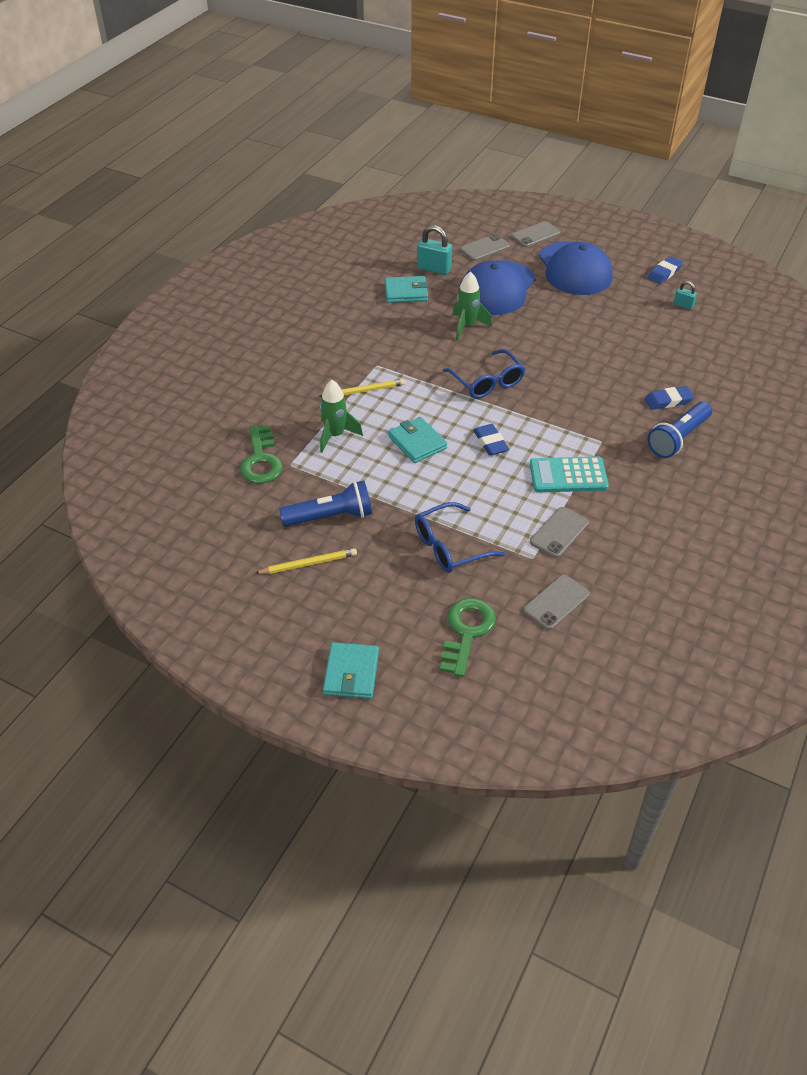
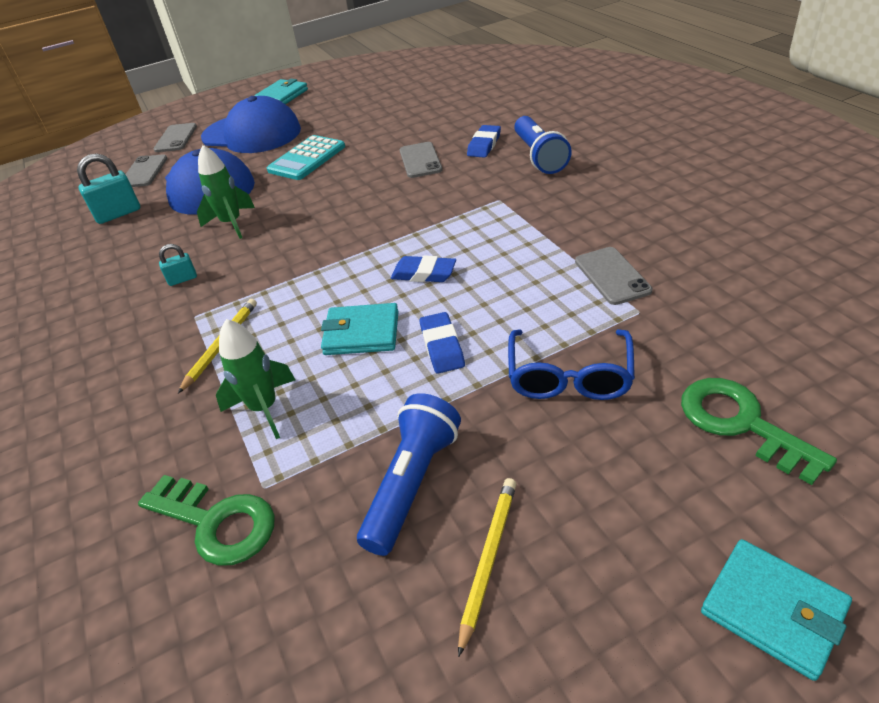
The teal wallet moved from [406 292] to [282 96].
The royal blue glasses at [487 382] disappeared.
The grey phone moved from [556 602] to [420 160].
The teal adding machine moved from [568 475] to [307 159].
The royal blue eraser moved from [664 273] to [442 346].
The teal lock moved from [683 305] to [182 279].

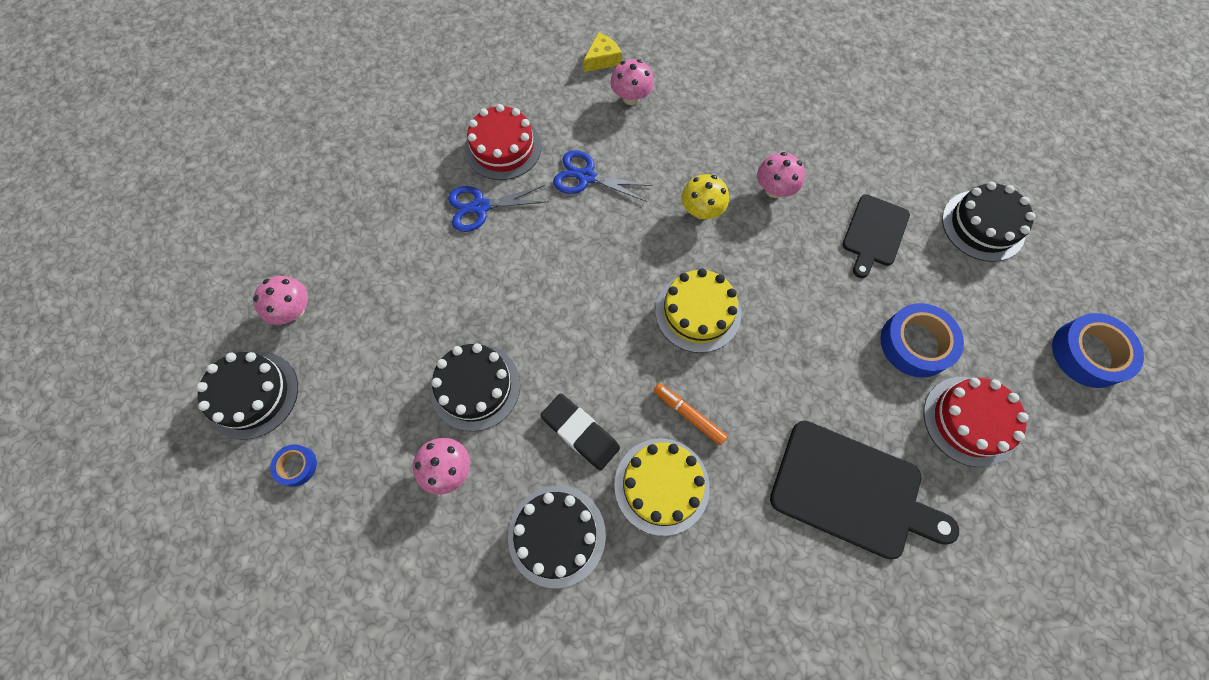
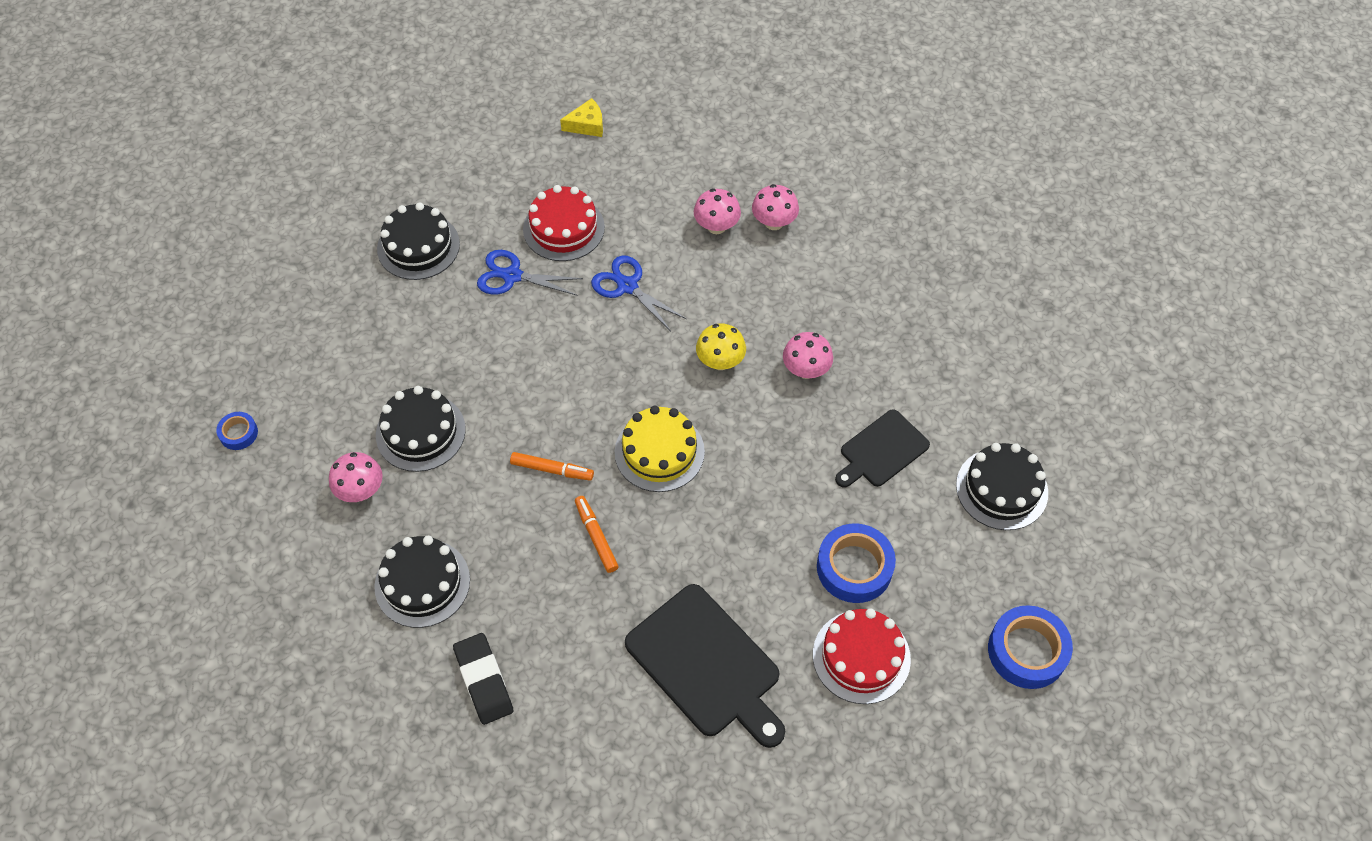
The jet-black cake moved from [252 395] to [418 246].
The rosy toadstool moved from [294 310] to [774 222].
The jet-black eraser moved from [580 433] to [483 680].
The golden cheese moved from [602 59] to [587 125].
The golden cake at [661 485] disappeared.
The orange felt pen at [552 470] appeared.

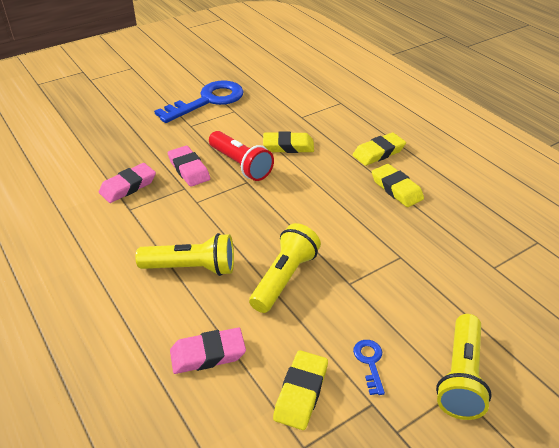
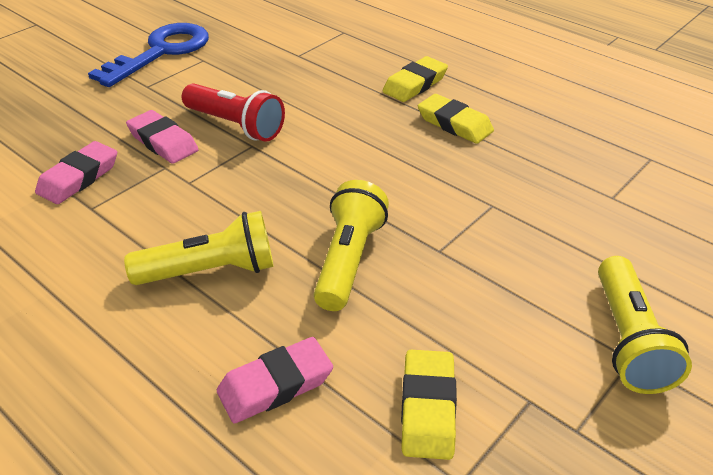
The golden eraser at [288 146] disappeared.
The royal blue key at [370 362] disappeared.

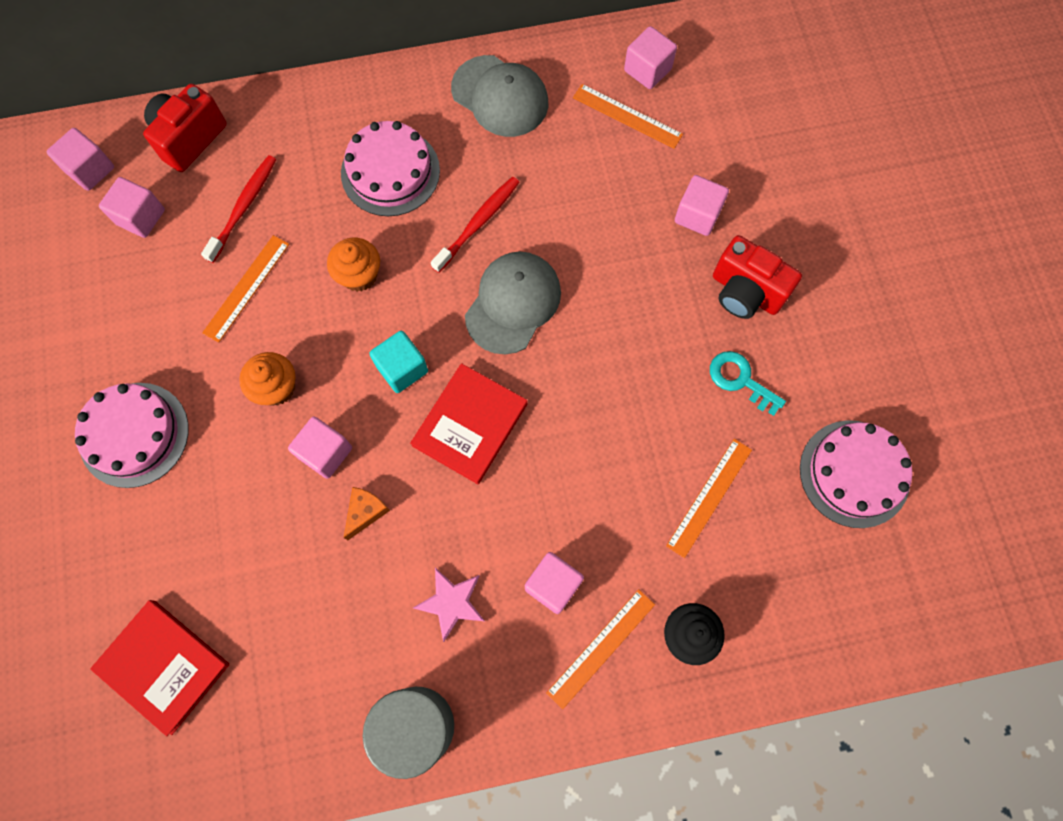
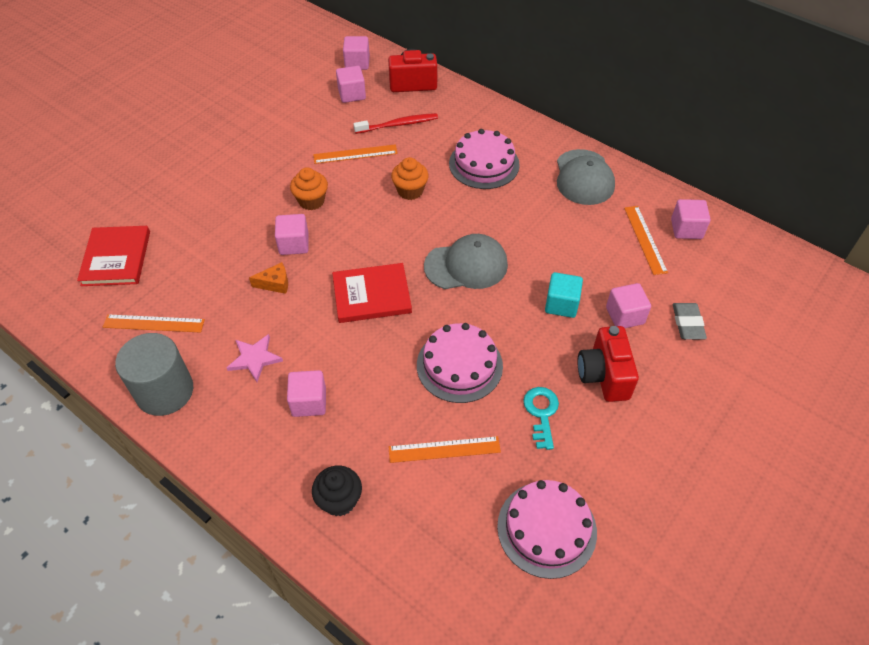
The rosy cake moved from [134 434] to [459 365].
The teal cube moved from [402 368] to [561 304].
The red tooth brush at [478 223] disappeared.
The orange straightedge moved from [601 648] to [153 323].
The grey eraser at [688 323] appeared.

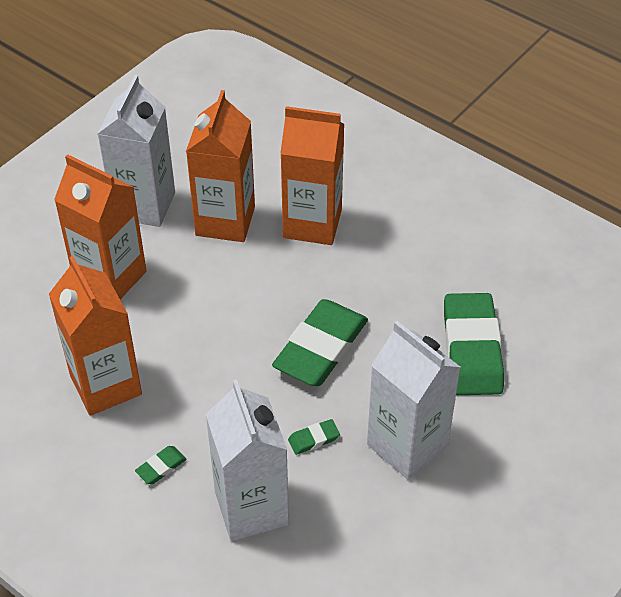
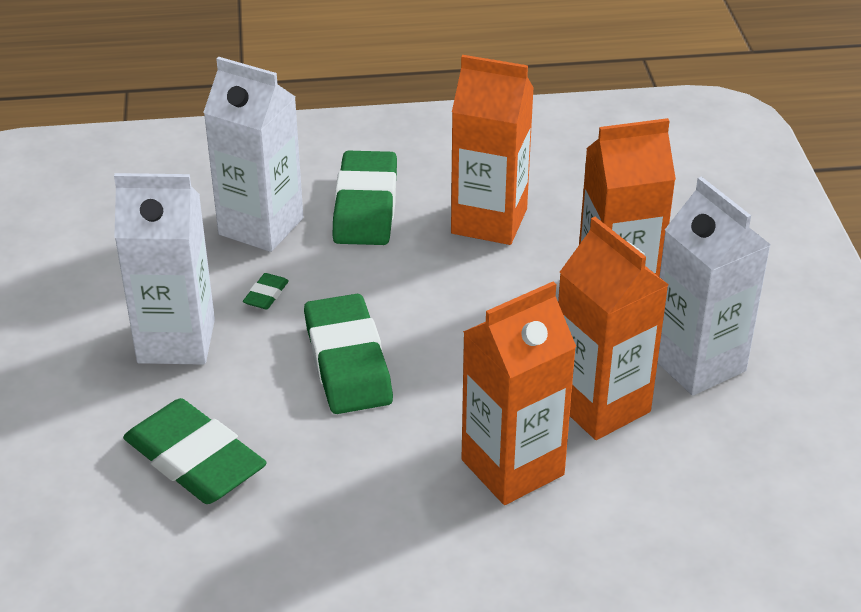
The leaf-green eraser at [161 467] changed to 2.44 times the size.

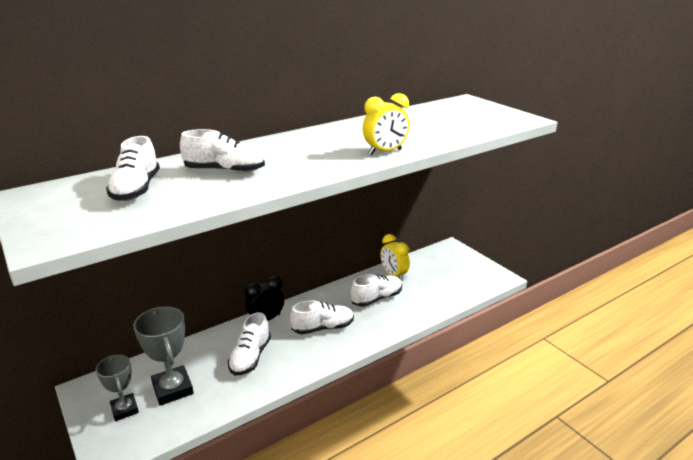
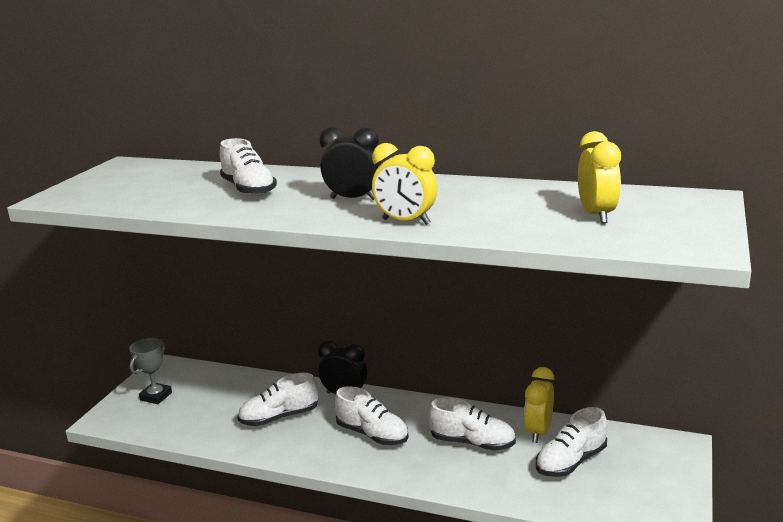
The pure white lace-up shoe moved from [136 189] to [571 461].
The grey prize cup at [173 389] disappeared.
The jet-black clock at [353 199] appeared.
The golden clock at [596 215] appeared.

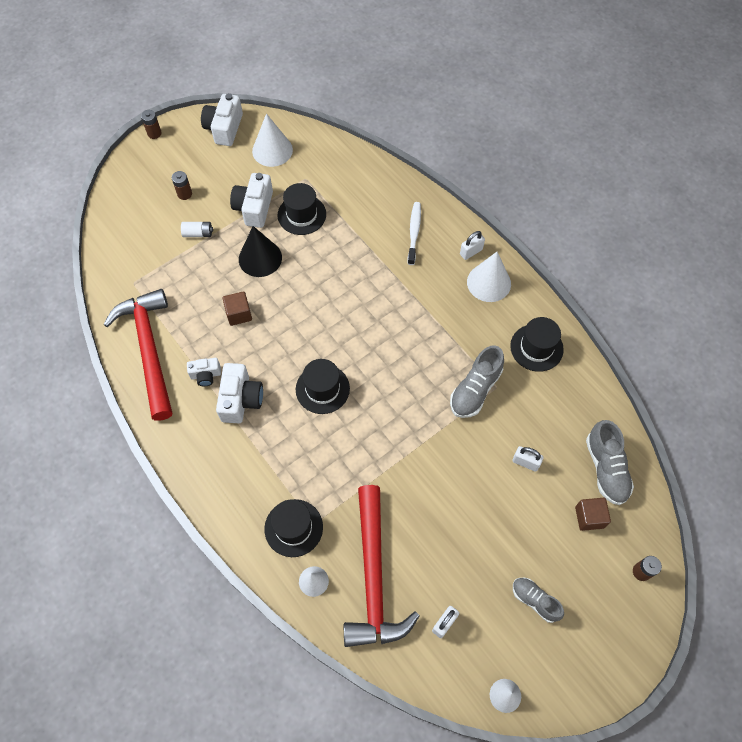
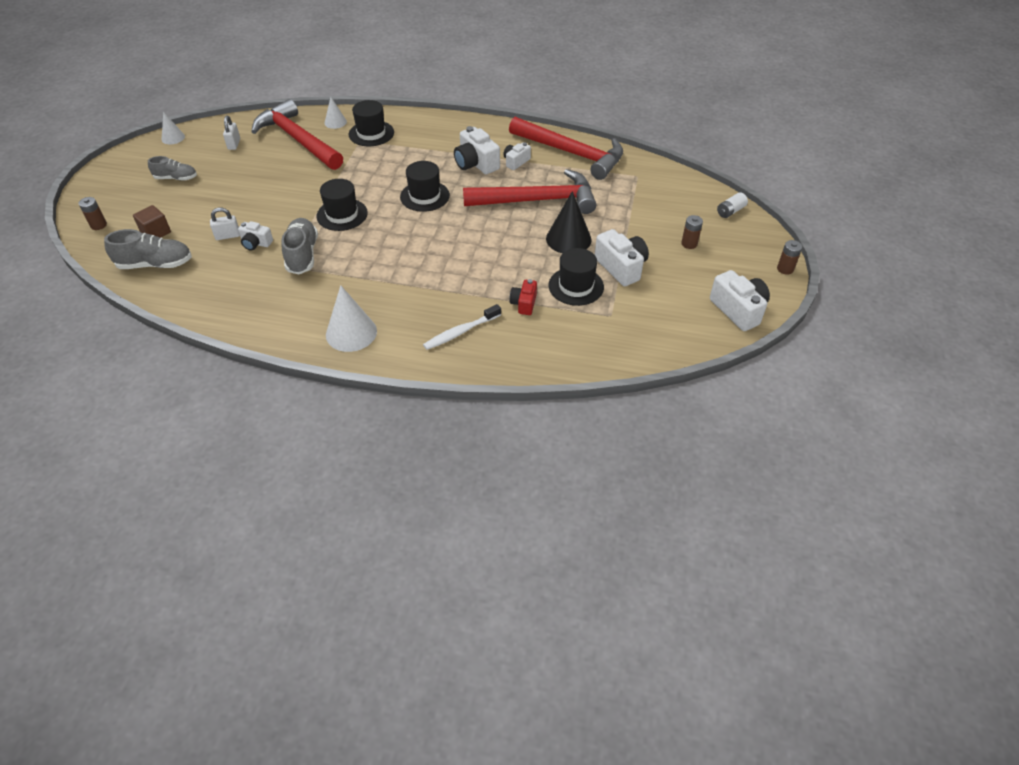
The pure white AA battery moved from [198 233] to [730 211].
The russet cube at [239 314] was replaced by the red carpenter's hammer at [537 200].
The pure white solid cone at [272 150] disappeared.
The pure white tooth brush at [414 232] turned 90 degrees clockwise.
The pure white lock at [471 252] disappeared.
The jet-black hat moved from [536 347] to [342 214].
The grey lace-up shoe at [606 468] turned 135 degrees clockwise.
The pure white camera at [256 243] appeared.
The red camera at [524 303] appeared.

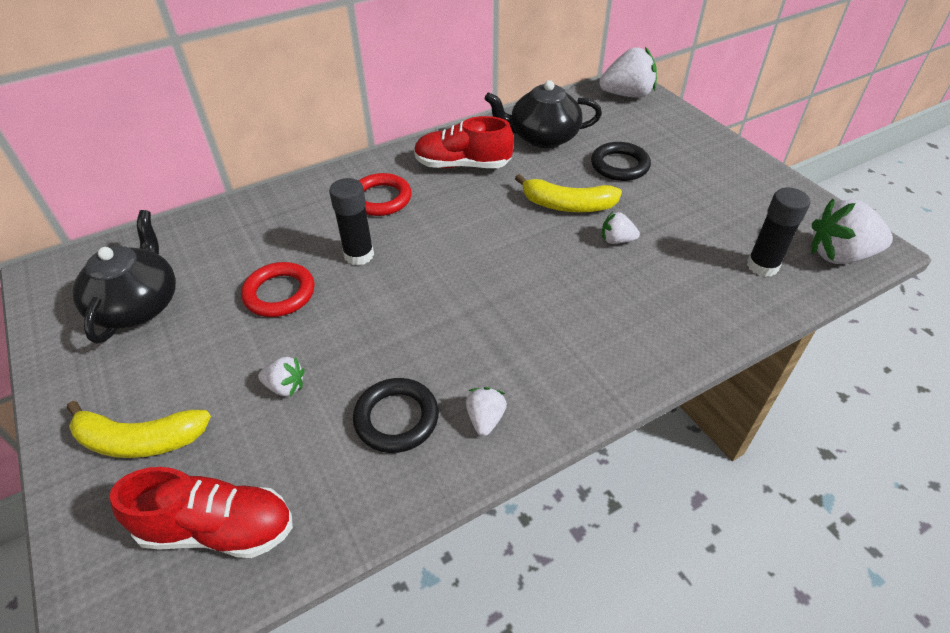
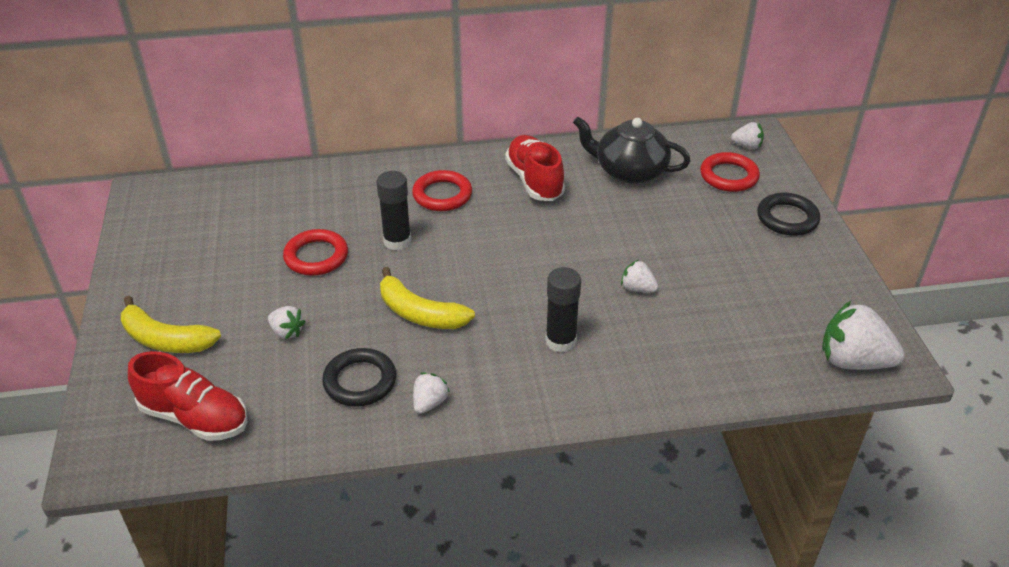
The jet-black teapot at [138 305] disappeared.
The red lace-up shoe at [462 165] turned 45 degrees clockwise.
The golden banana moved from [567 205] to [420 313].
The jet-black ring moved from [619 165] to [787 218].
The pure white toy strawberry at [627 95] changed to 0.52 times the size.
The jet-black stick of glue moved from [762 266] to [560 341].
The red ring at [729 176] appeared.

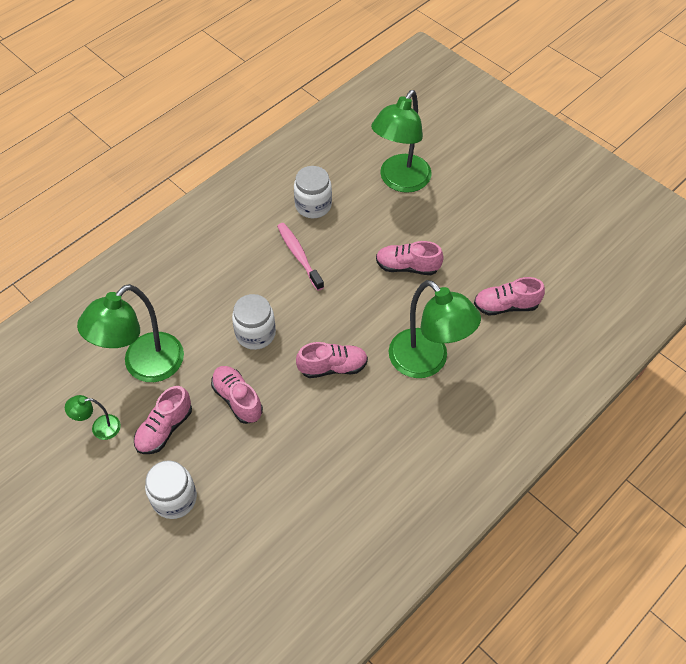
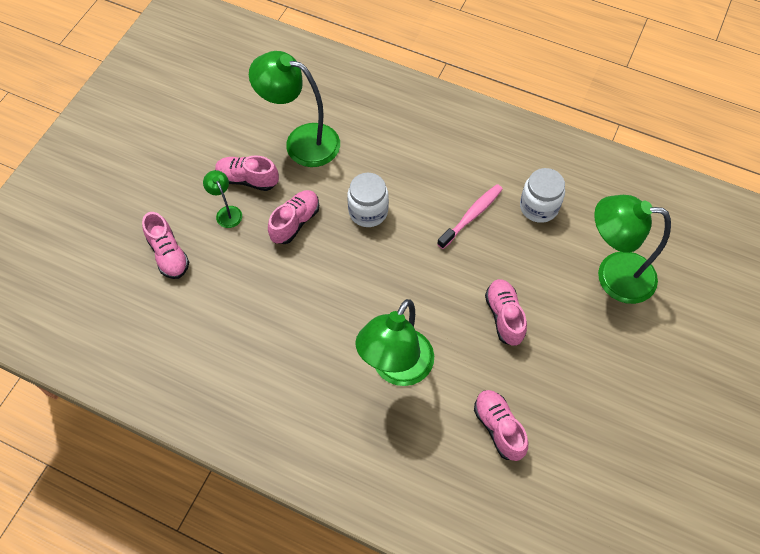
The leaf-green reading lamp moved from [99 428] to [226 212].
The pure white jam jar at [174 498] disappeared.
The rosy lace-up shoe moved from [333 367] to [168 254].

